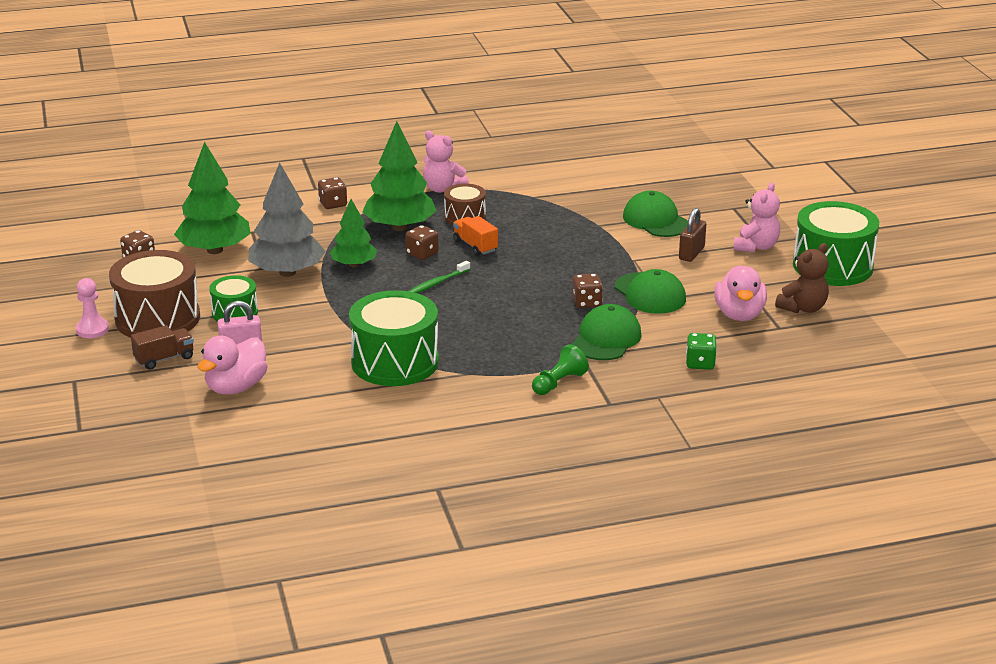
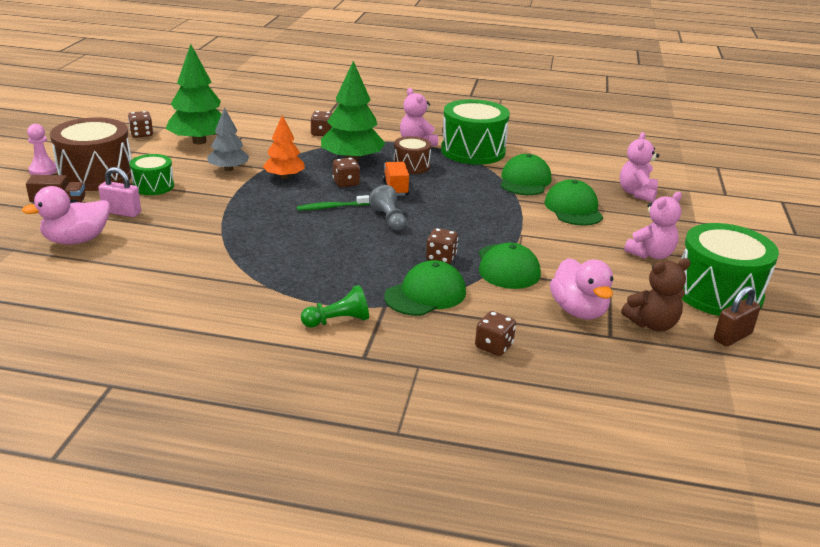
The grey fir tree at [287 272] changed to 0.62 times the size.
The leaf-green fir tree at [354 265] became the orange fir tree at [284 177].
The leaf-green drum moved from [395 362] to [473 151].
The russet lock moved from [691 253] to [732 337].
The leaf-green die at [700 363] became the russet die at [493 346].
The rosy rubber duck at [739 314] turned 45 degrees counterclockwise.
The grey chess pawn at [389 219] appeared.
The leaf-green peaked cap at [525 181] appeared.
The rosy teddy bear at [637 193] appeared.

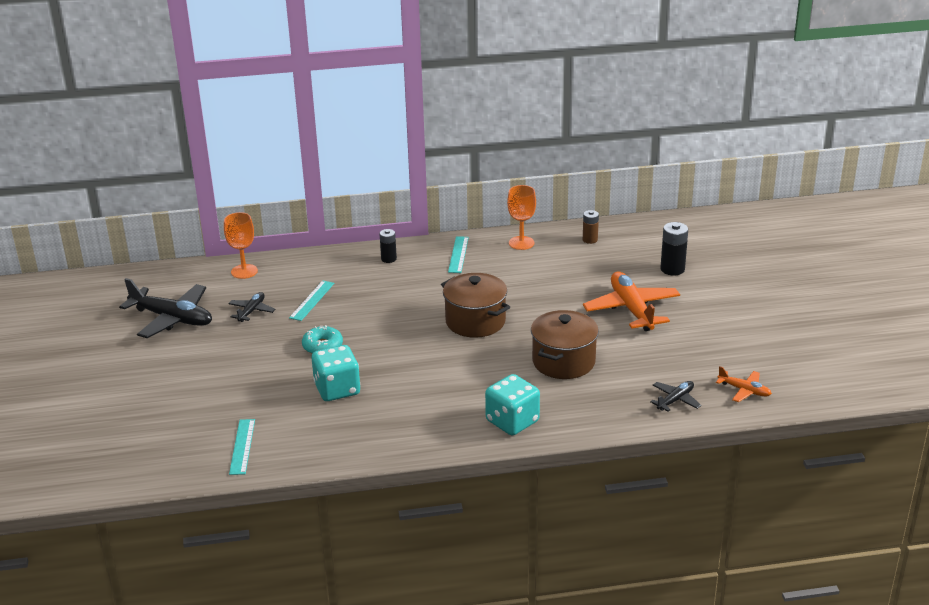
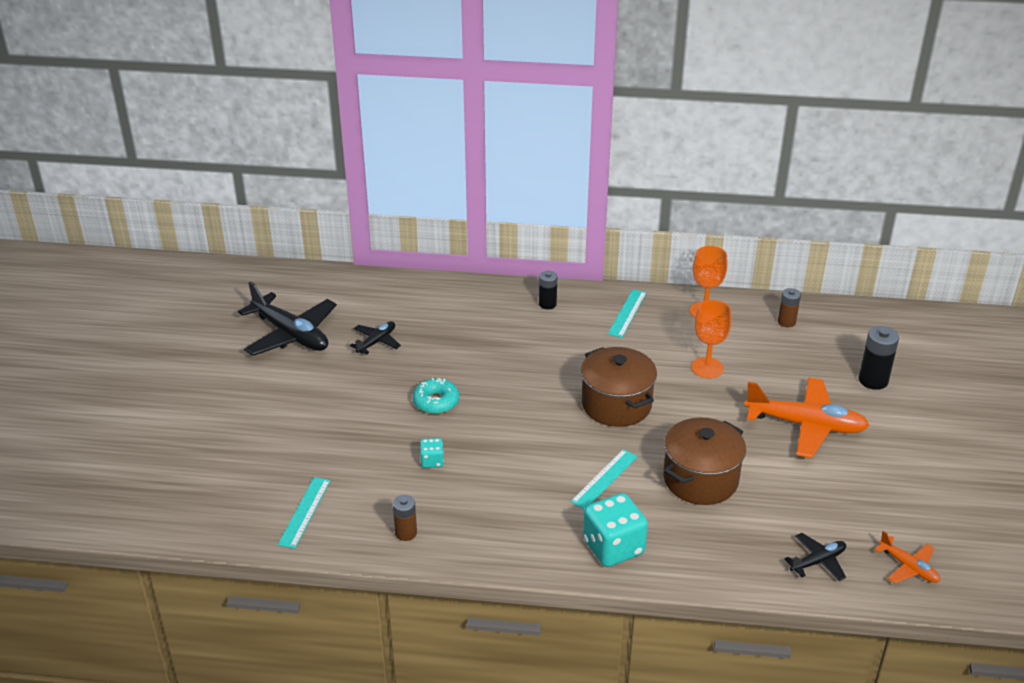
The orange goblet moved from [244 271] to [707 368].
The teal straightedge moved from [312 300] to [604 479].
The teal die at [337 389] changed to 0.49 times the size.
The orange toy plane at [632 309] turned 105 degrees clockwise.
The russet AA battery at [406 533] appeared.

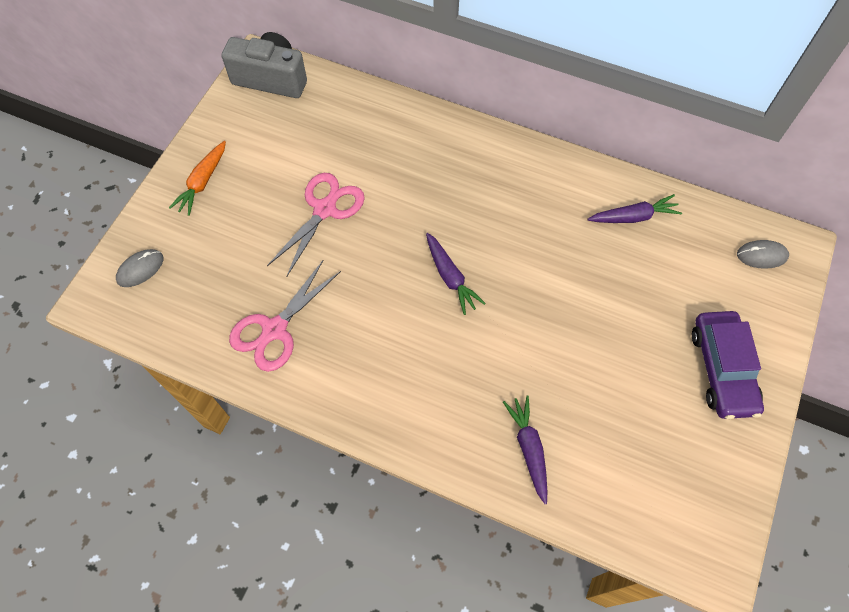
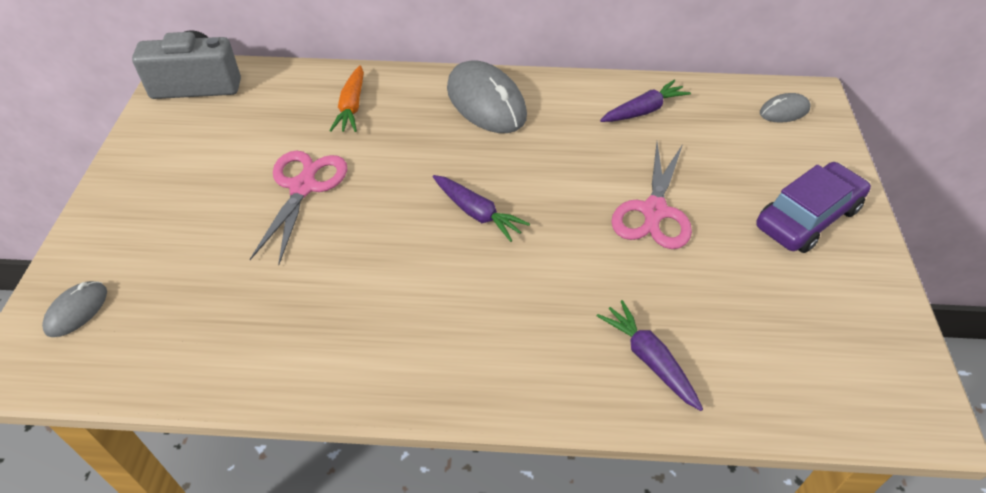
The orange carrot moved from [202 182] to [352 107].
The rosy shears moved from [275 329] to [654 211].
The violet car at [722 369] turned 105 degrees counterclockwise.
The grey PC mouse at [486 102] appeared.

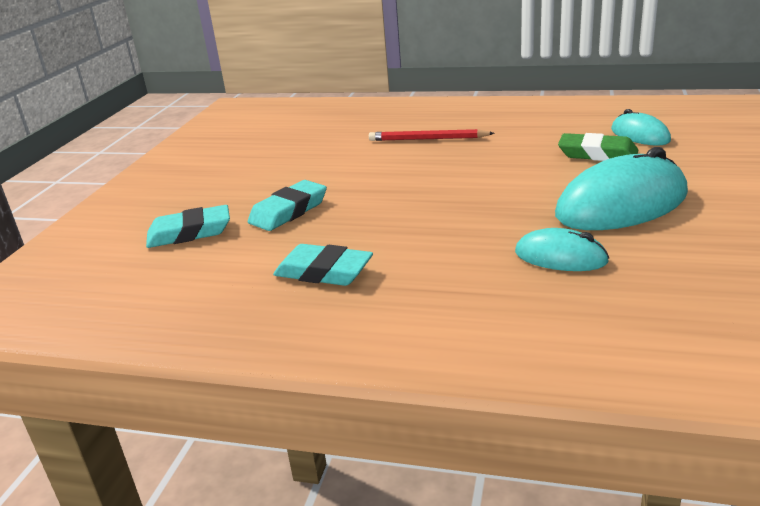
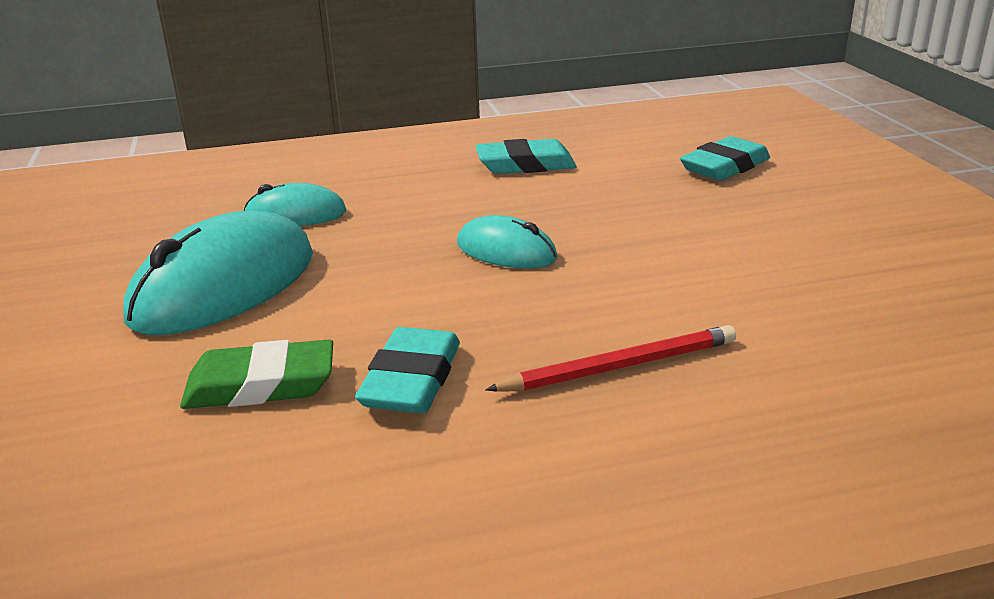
The teal eraser moved from [289 211] to [411 380].
The teal PC mouse moved from [640 135] to [506 251].

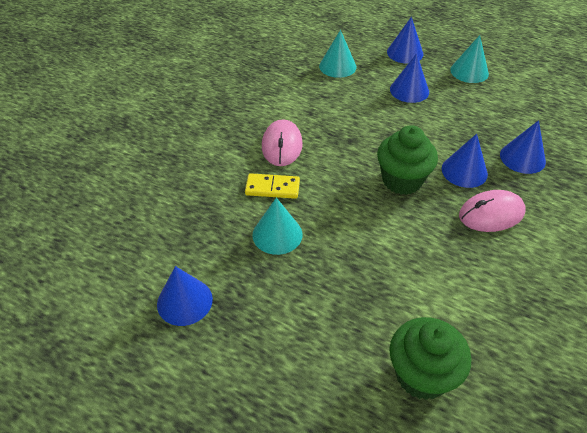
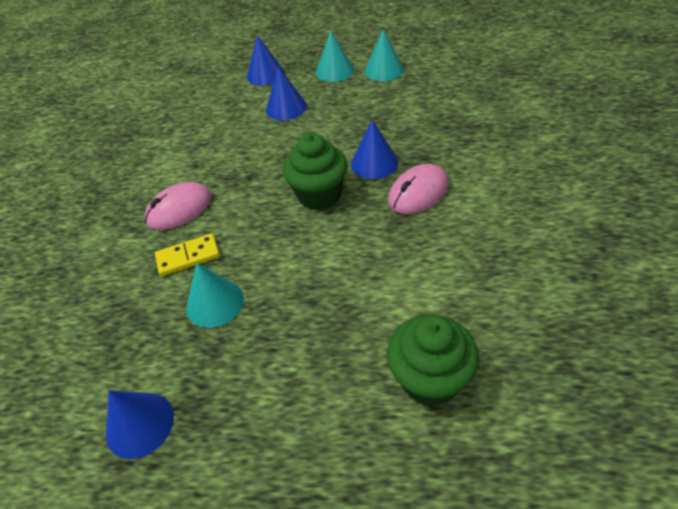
The rosy PC mouse at [282 145] turned 75 degrees clockwise.
The teal solid cone moved from [337 66] to [384 70].
The royal blue solid cone at [522 158] disappeared.

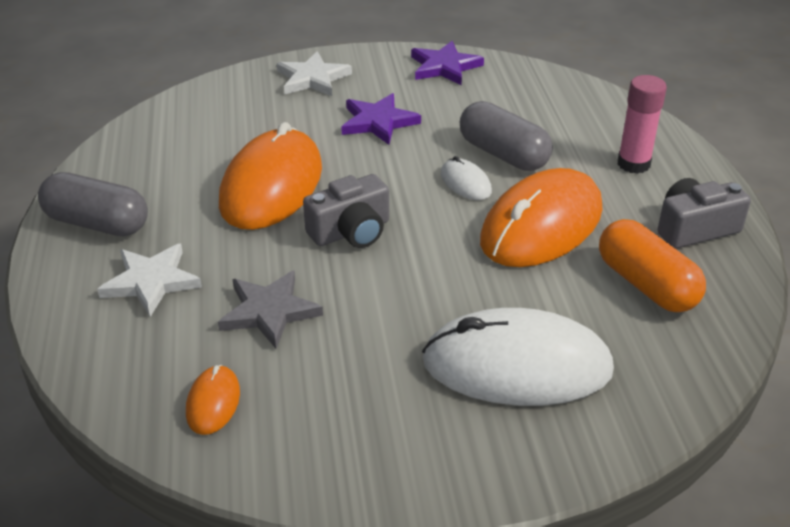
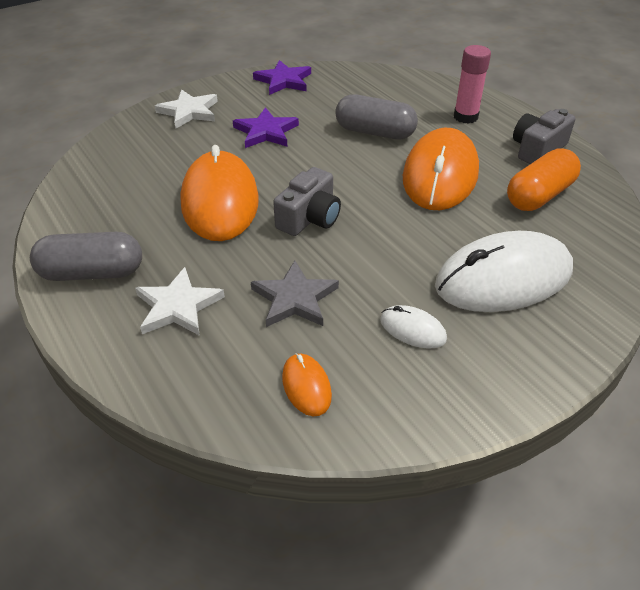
The pure white PC mouse moved from [465 183] to [412 329].
The orange pill at [646 285] turned 75 degrees counterclockwise.

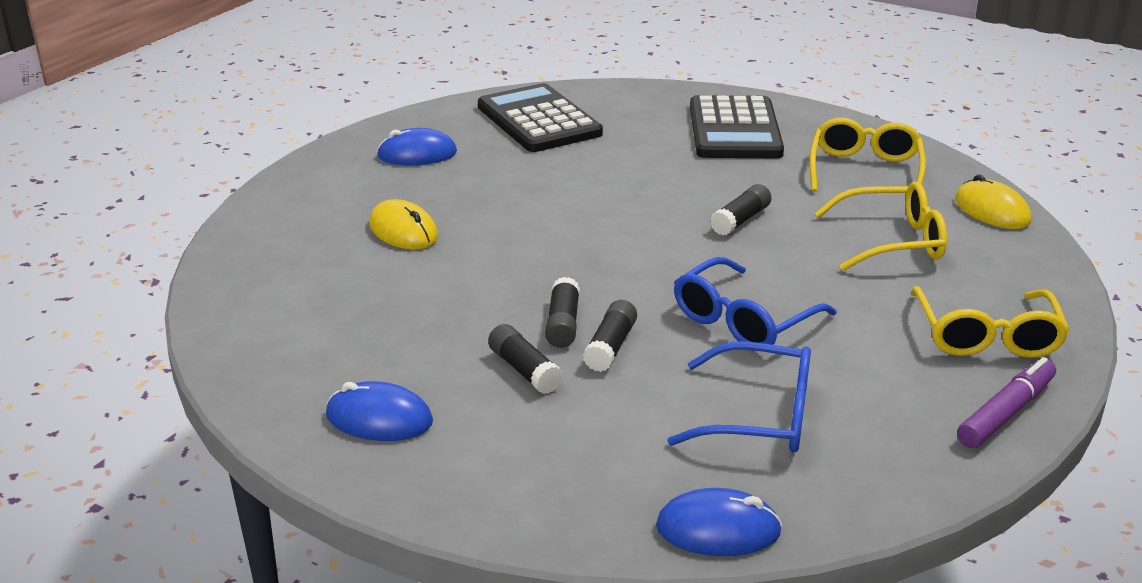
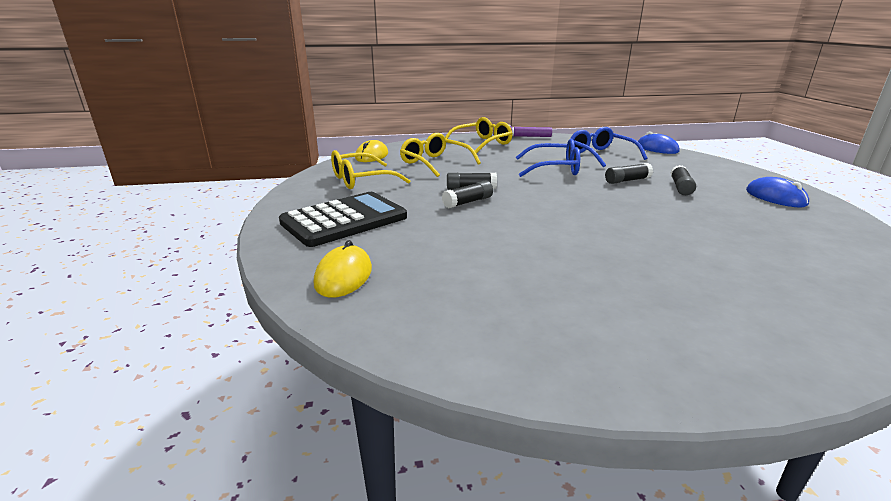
The golden PC mouse moved from [403 231] to [344 276].
The royal blue PC mouse at [417 154] disappeared.
The jet-black adding machine at [539 120] disappeared.
The jet-black stick of glue moved from [563 324] to [468 202].

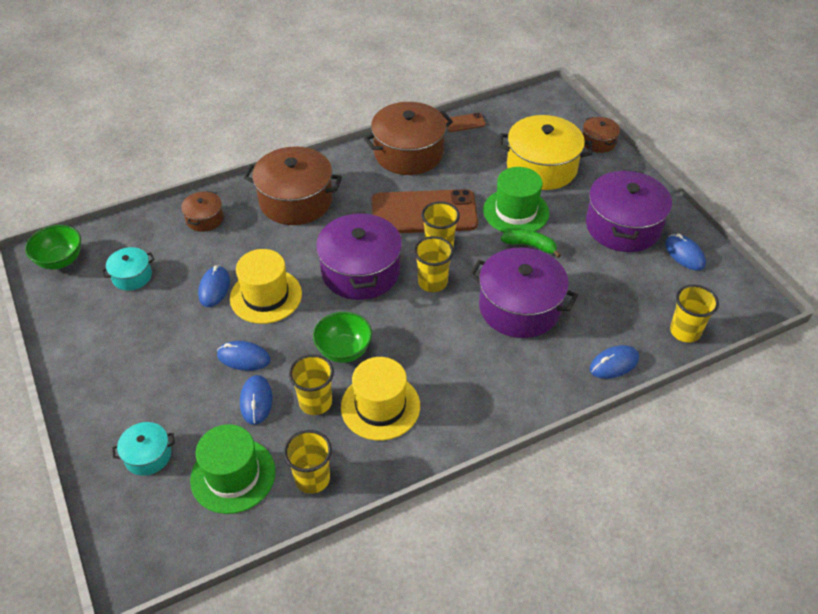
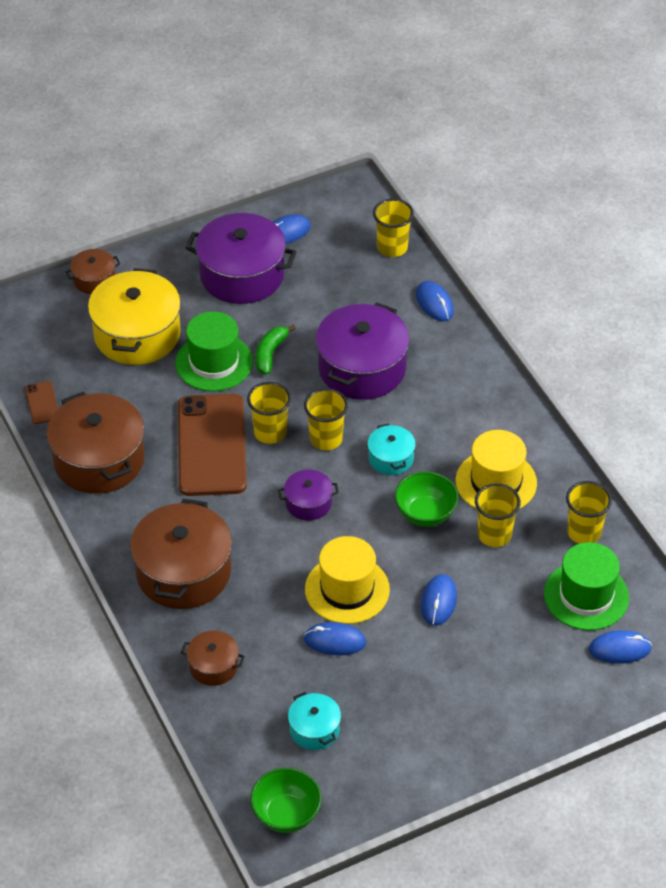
The teal stockpot moved from [148 455] to [391 458].
The royal blue PC mouse moved from [256 401] to [619 649].
The violet stockpot at [360 271] changed to 0.50 times the size.

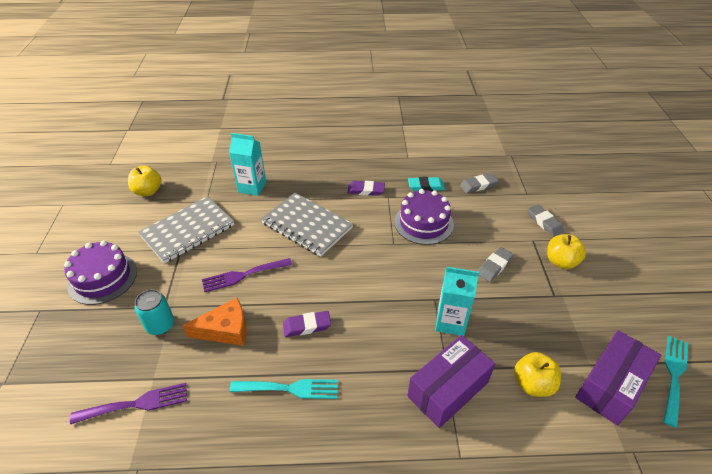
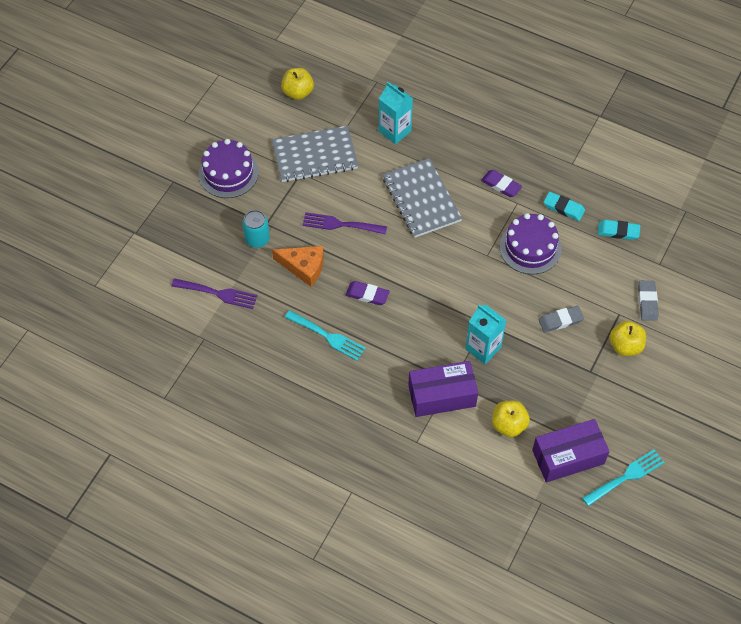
The grey eraser at [478 185] became the teal eraser at [618 231].

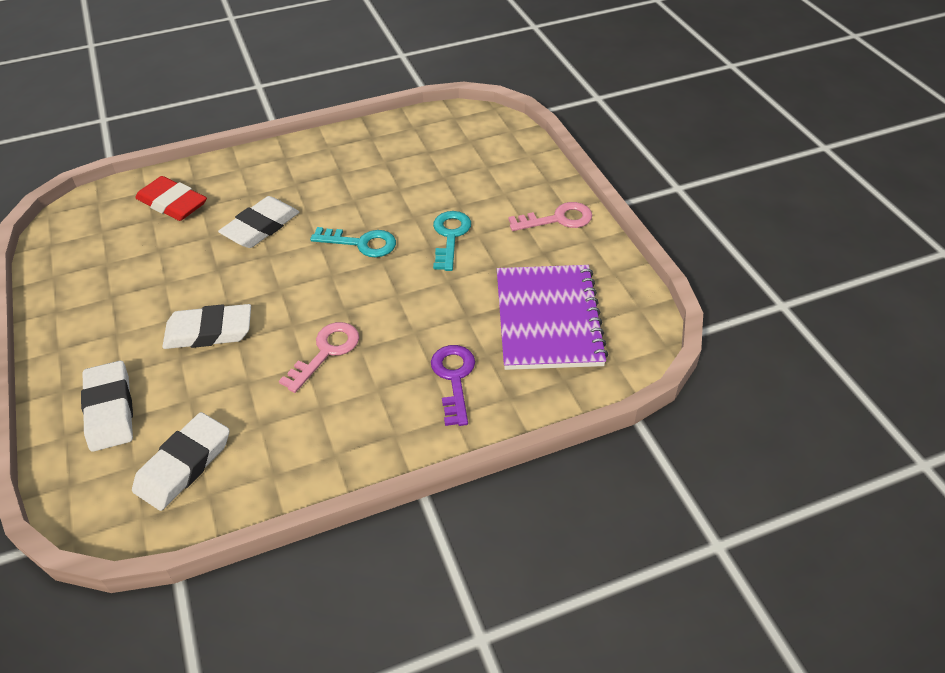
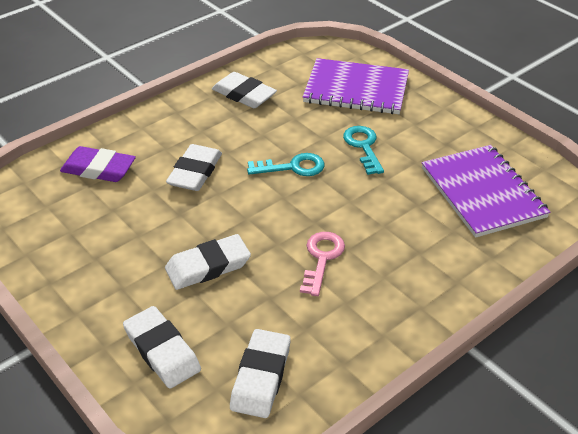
The red eraser at [172 203] became the violet eraser at [98 169].
The violet key at [454 378] disappeared.
The rosy key at [558 219] disappeared.
The pure white eraser at [244 94] appeared.
The violet notepad at [356 89] appeared.

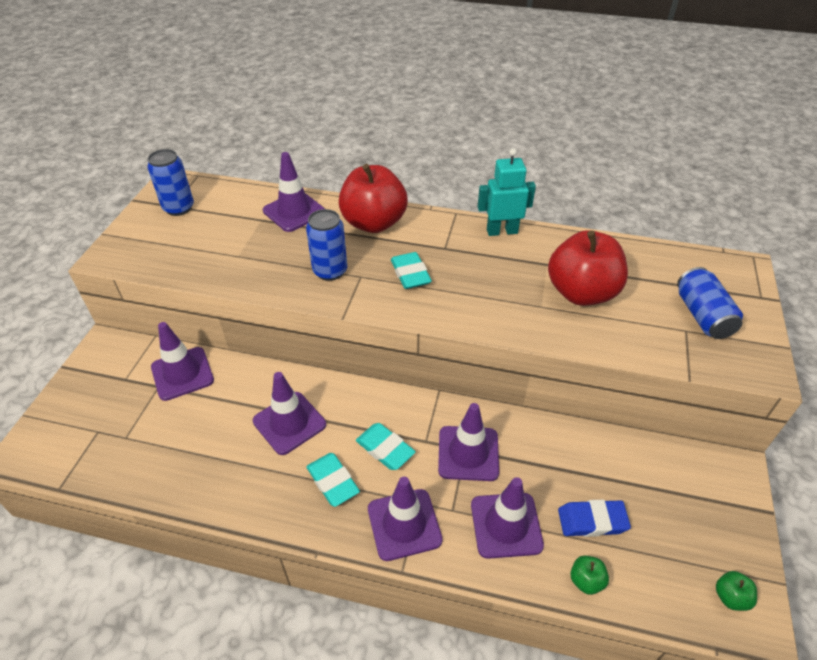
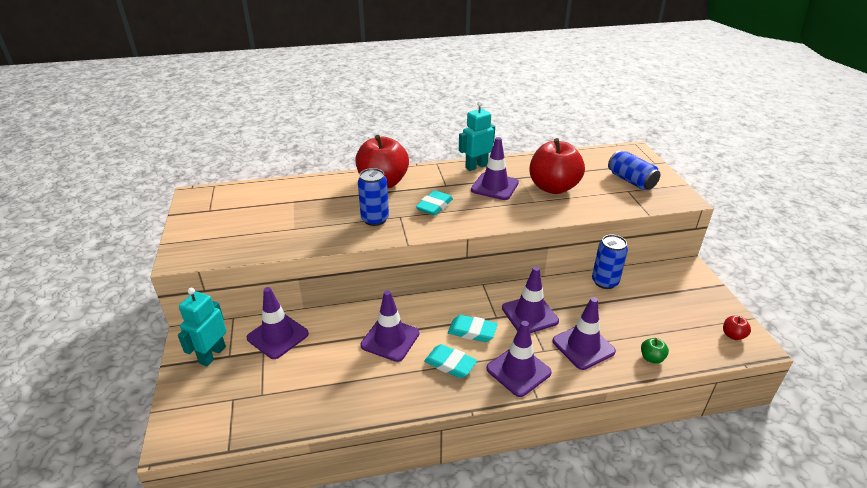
The royal blue can moved from [179 208] to [605 282].
The violet safety cone moved from [294 212] to [494 186].
The teal eraser at [410 274] turned 75 degrees clockwise.
The royal blue eraser at [592 521] disappeared.
The leaf-green apple fruit at [730 597] became the red apple fruit at [733 335].
The teal toy robot at [212 355] appeared.

